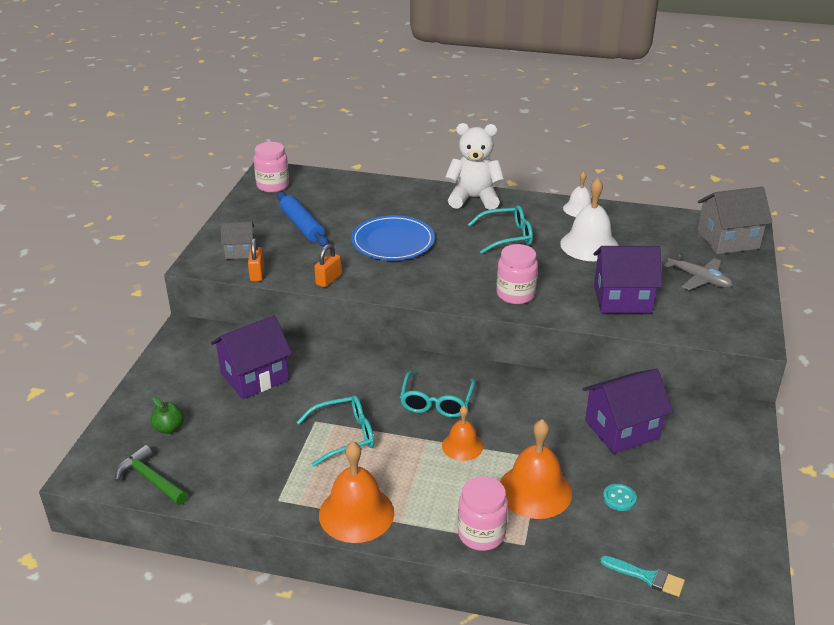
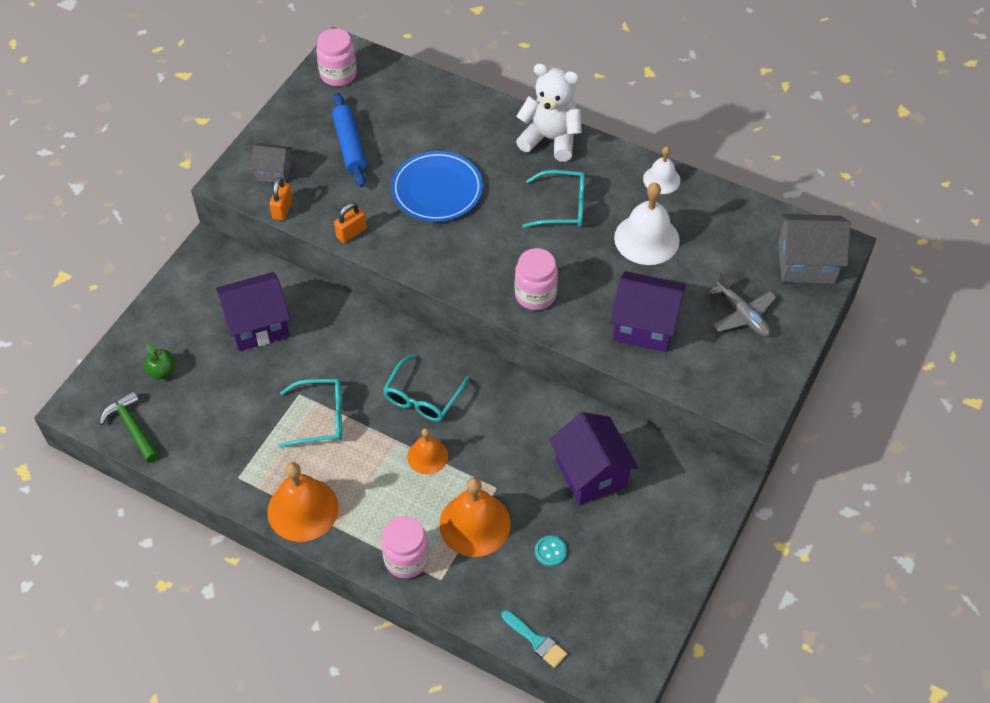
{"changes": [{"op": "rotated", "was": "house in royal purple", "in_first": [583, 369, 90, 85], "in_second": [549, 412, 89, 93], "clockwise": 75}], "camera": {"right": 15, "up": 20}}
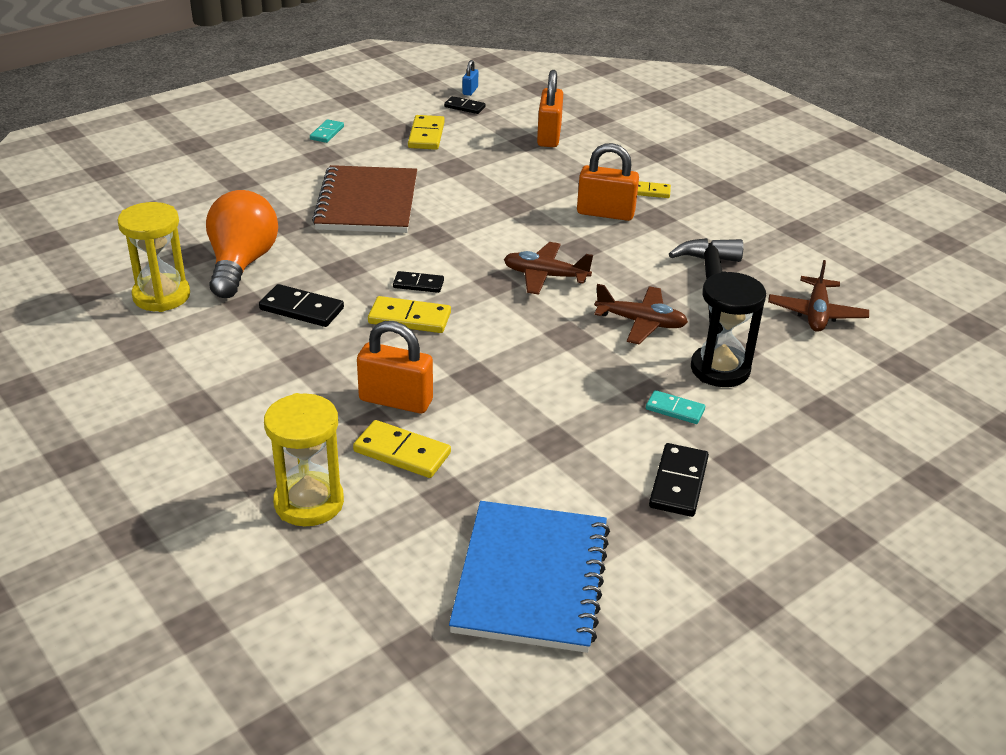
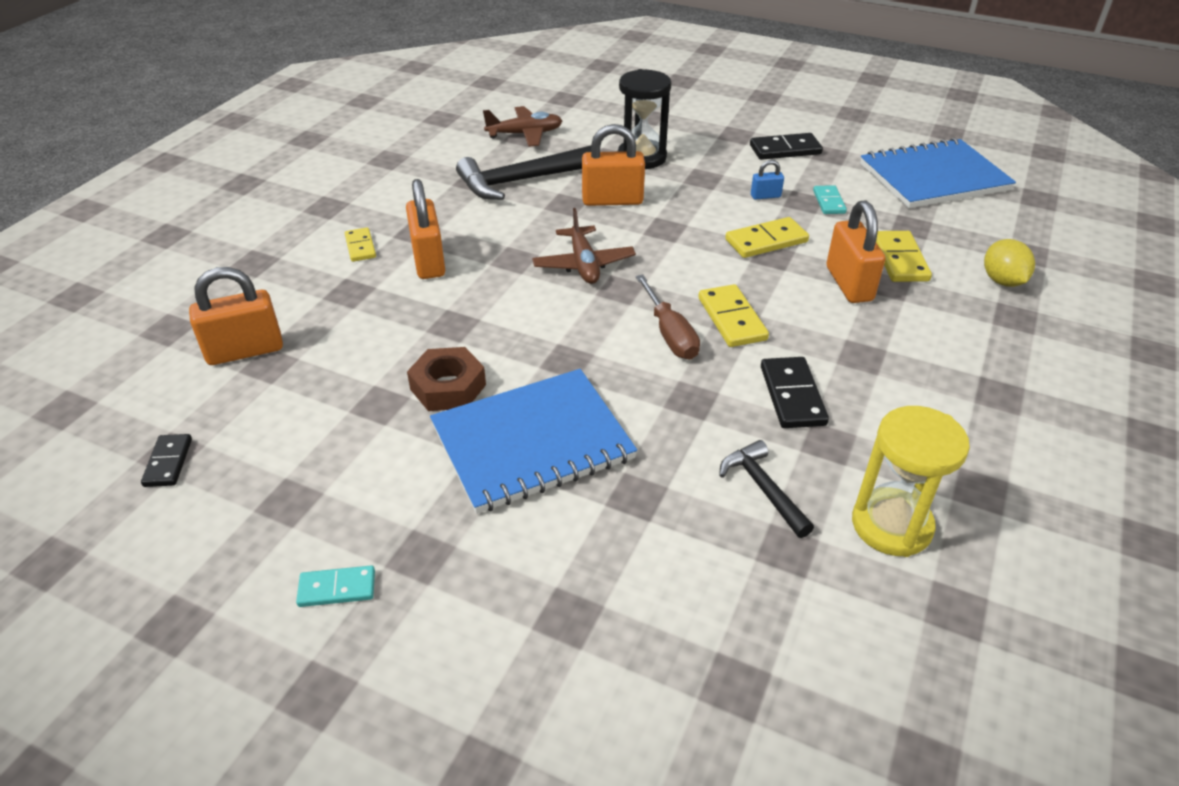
{"changes": [{"op": "shifted", "was": "padlock in royal blue", "in_first": [462, 60, 16, 36], "in_second": [751, 160, 33, 40]}, {"op": "shifted", "was": "domino tile in bright yellow", "in_first": [408, 115, 37, 35], "in_second": [725, 217, 84, 41]}, {"op": "repainted", "was": "notepad in brown", "now": "notepad in royal blue", "in_first": [312, 165, 105, 68], "in_second": [430, 369, 207, 145]}, {"op": "swapped", "was": "light bulb in orange", "now": "carpenter's hammer in jet-black", "in_first": [206, 190, 72, 108], "in_second": [719, 440, 95, 98]}, {"op": "swapped", "was": "domino tile in jet-black", "now": "flat screwdriver in brown", "in_first": [393, 271, 51, 22], "in_second": [636, 275, 64, 85]}, {"op": "swapped", "was": "toy plane in brown", "now": "padlock in orange", "in_first": [594, 284, 94, 60], "in_second": [582, 124, 63, 82]}, {"op": "shifted", "was": "domino tile in turquoise", "in_first": [646, 390, 59, 34], "in_second": [813, 185, 34, 29]}, {"op": "swapped", "was": "hourglass in bright yellow", "now": "toy lemon in bright yellow", "in_first": [264, 393, 80, 133], "in_second": [984, 239, 51, 48]}, {"op": "new", "now": "nut in brown", "in_second": [407, 347, 79, 64]}], "camera": {"right": -115, "up": 5}}
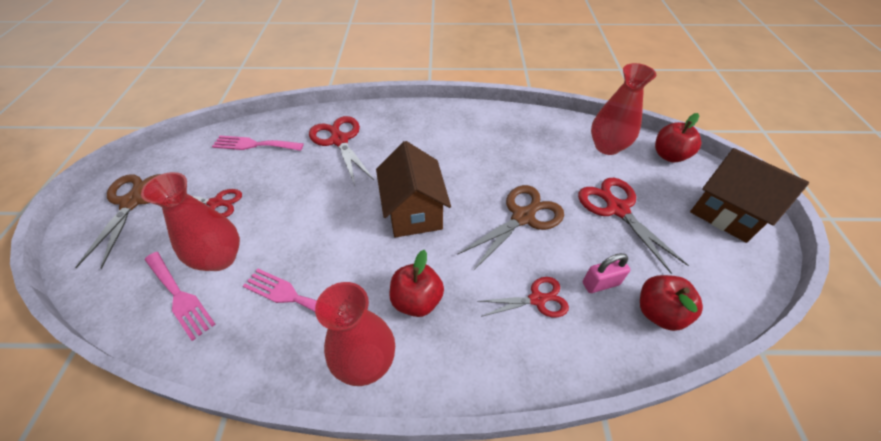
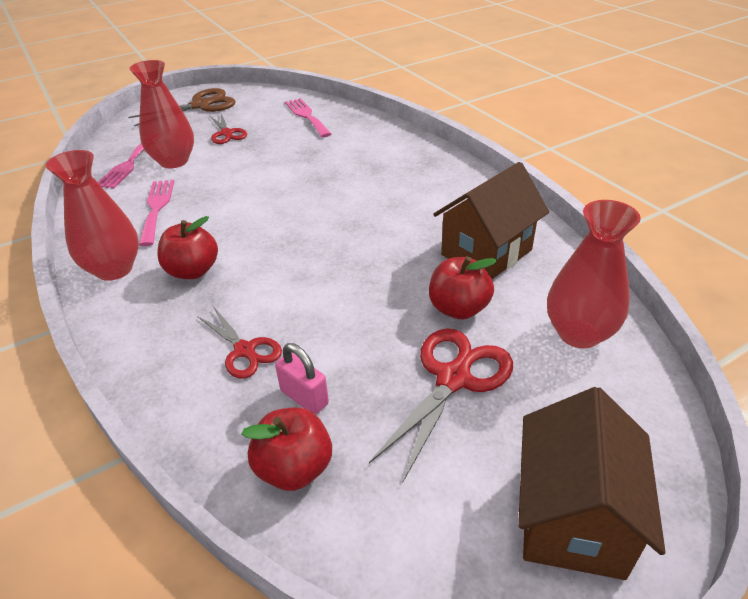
{"changes": [{"op": "shifted", "was": "apple fruit in scarlet", "in_first": [655, 113, 46, 49], "in_second": [429, 256, 68, 63]}, {"op": "gone", "was": "scissors in scarlet", "in_first": [309, 116, 65, 69]}, {"op": "shifted", "was": "house in brown", "in_first": [376, 141, 75, 96], "in_second": [433, 162, 116, 117]}, {"op": "gone", "was": "scissors in brown", "in_first": [457, 185, 107, 85]}], "camera": {"right": 60, "up": -10}}
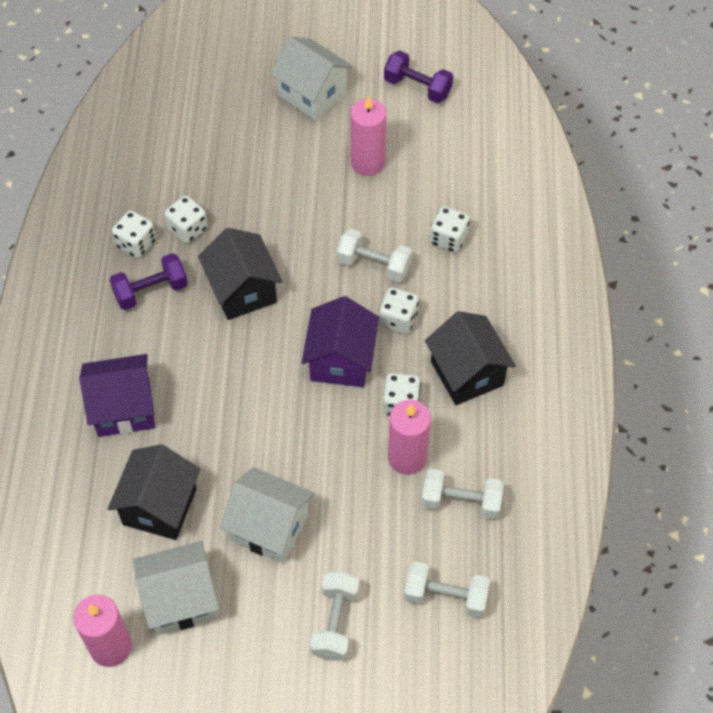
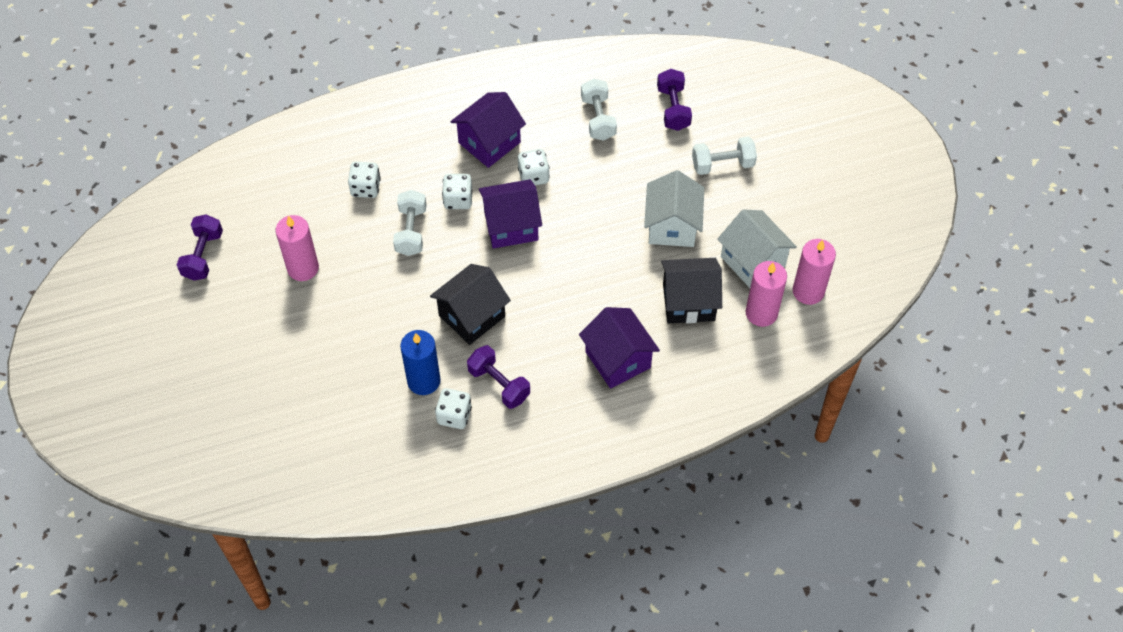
{"changes": [{"op": "gone", "was": "house in pure white", "in_first": [270, 36, 83, 85]}, {"op": "swapped", "was": "dice in pure white", "now": "candle in royal blue", "in_first": [164, 196, 44, 47], "in_second": [400, 330, 41, 65]}, {"op": "repainted", "was": "house in jet-black", "now": "house in royal purple", "in_first": [425, 311, 91, 94], "in_second": [451, 92, 75, 76]}, {"op": "shifted", "was": "candle in pink", "in_first": [388, 400, 43, 75], "in_second": [746, 261, 41, 66]}, {"op": "repainted", "was": "hand weight in pure white", "now": "hand weight in royal purple", "in_first": [404, 561, 86, 57], "in_second": [657, 69, 35, 62]}], "camera": {"right": -110, "up": 0}}
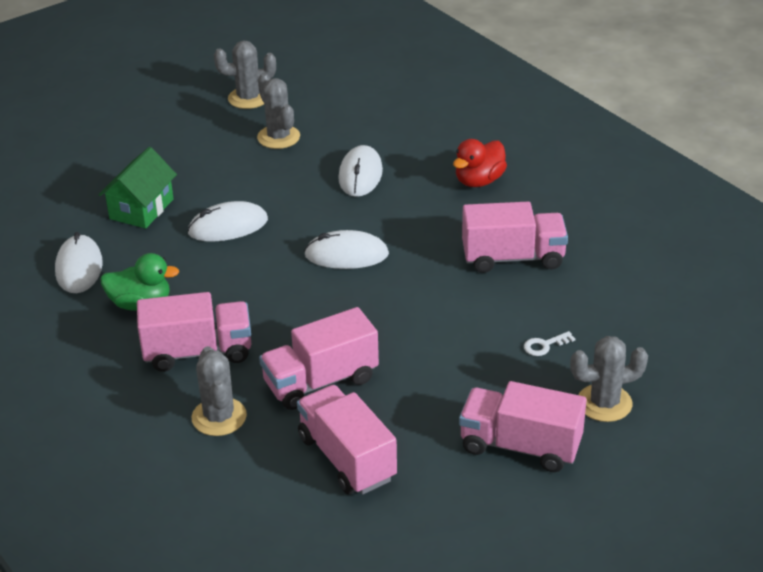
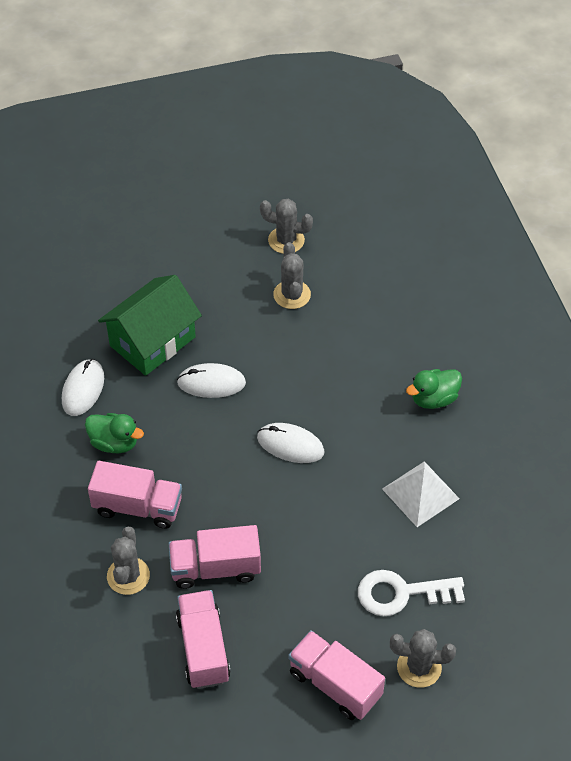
{"changes": [{"op": "repainted", "was": "toy duck in scarlet", "now": "toy duck in green", "in_first": [453, 139, 54, 48], "in_second": [406, 369, 56, 40]}, {"op": "gone", "was": "PC mouse in pure white", "in_first": [338, 145, 45, 52]}, {"op": "scaled", "was": "house in green", "in_first": [98, 147, 79, 82], "in_second": [98, 275, 104, 101], "ratio": 1.51}, {"op": "swapped", "was": "lorry in pink", "now": "solid pyramid in pure white", "in_first": [462, 202, 106, 71], "in_second": [382, 461, 78, 66]}, {"op": "scaled", "was": "door key in pure white", "in_first": [524, 331, 51, 25], "in_second": [358, 570, 107, 46], "ratio": 2.4}], "camera": {"right": 20, "up": 15}}
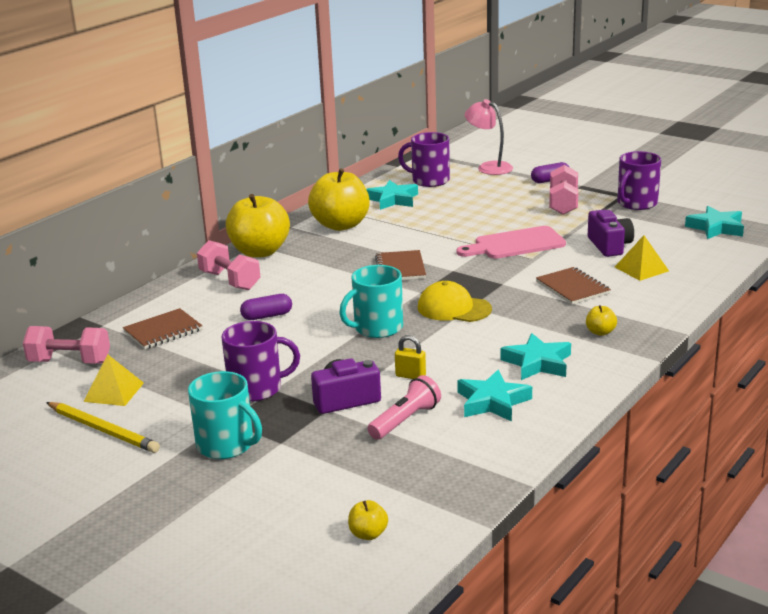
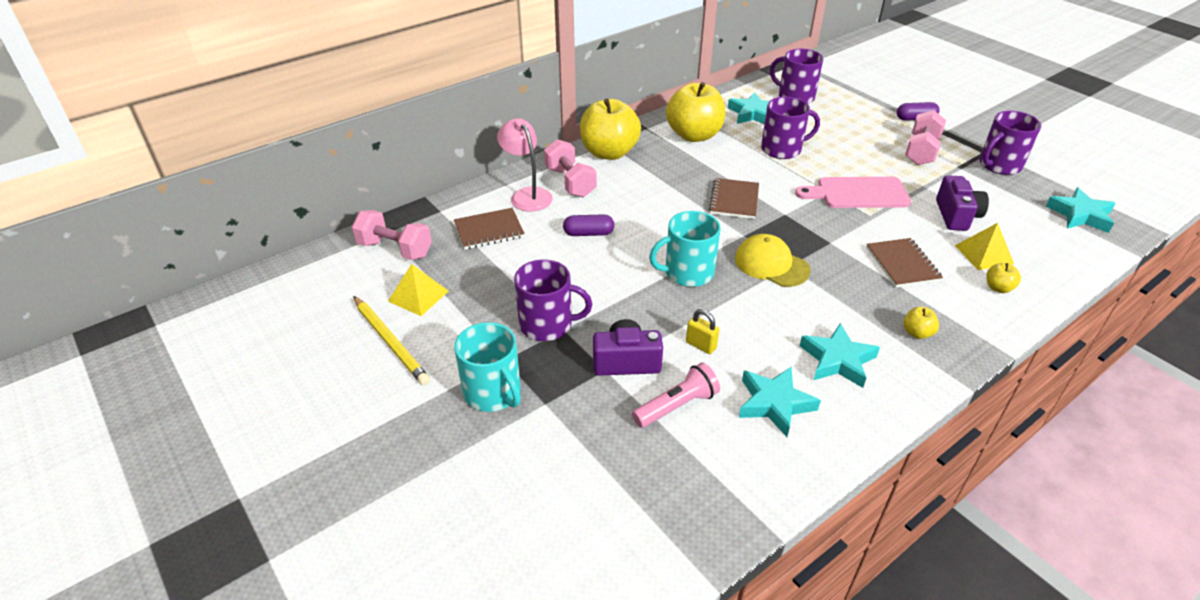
{"changes": [{"op": "shifted", "was": "reading lamp in pink", "in_first": [465, 99, 48, 76], "in_second": [497, 119, 56, 93]}, {"op": "shifted", "was": "apple fruit in bright yellow", "in_first": [348, 500, 40, 40], "in_second": [986, 263, 35, 30]}, {"op": "new", "now": "coffee mug in royal purple", "in_second": [761, 97, 59, 62]}], "camera": {"right": 15, "up": 15}}
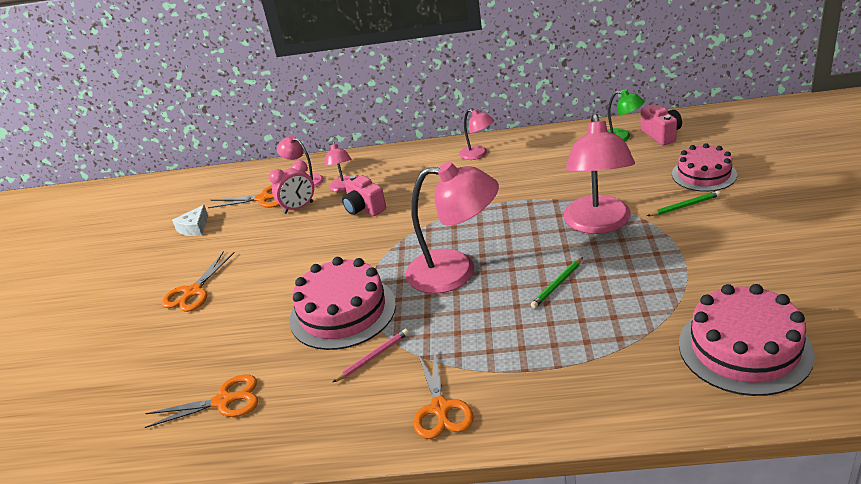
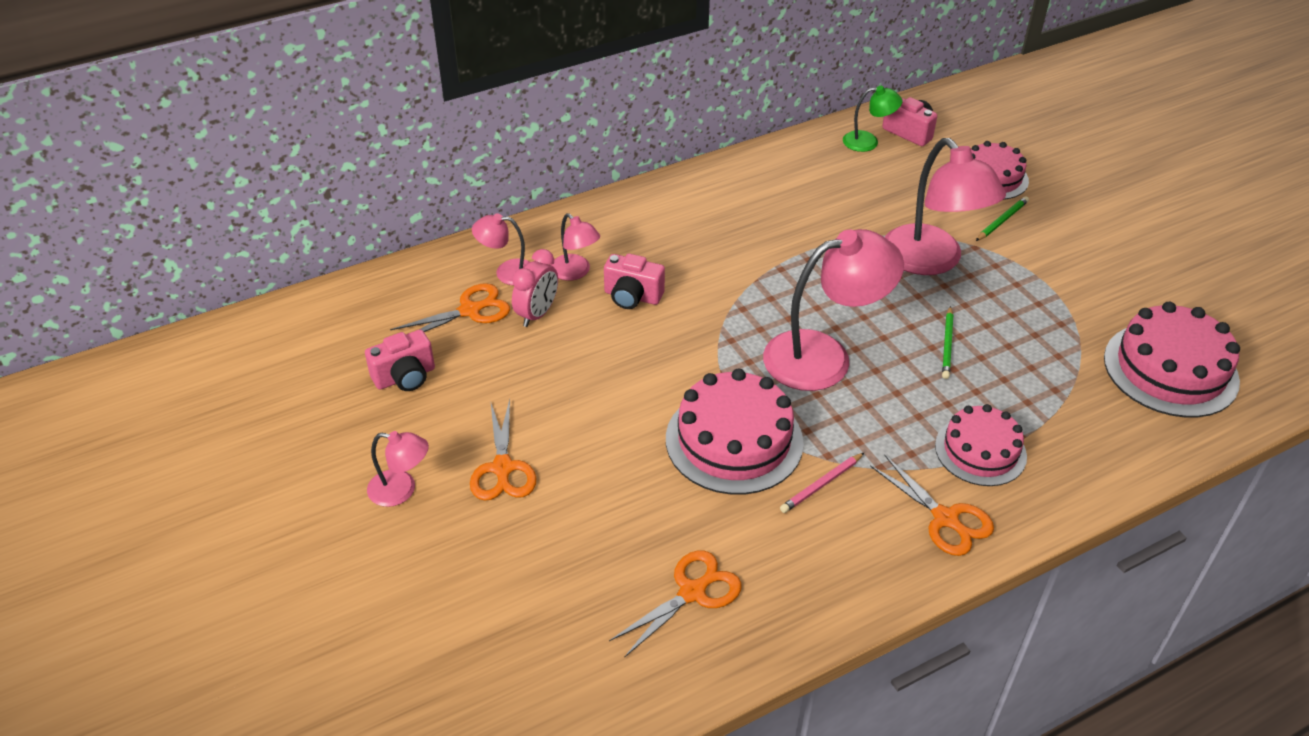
{"changes": [{"op": "shifted", "was": "reading lamp in pink", "in_first": [459, 109, 35, 51], "in_second": [367, 431, 62, 76]}, {"op": "swapped", "was": "piece of cheese in pure white", "now": "compact camera in pink", "in_first": [172, 205, 36, 31], "in_second": [365, 330, 70, 61]}, {"op": "rotated", "was": "pencil in pink", "in_first": [332, 329, 77, 54], "in_second": [780, 452, 85, 61], "clockwise": -150}, {"op": "new", "now": "gateau in pink", "in_second": [935, 404, 92, 82]}], "camera": {"right": -35, "up": 10}}
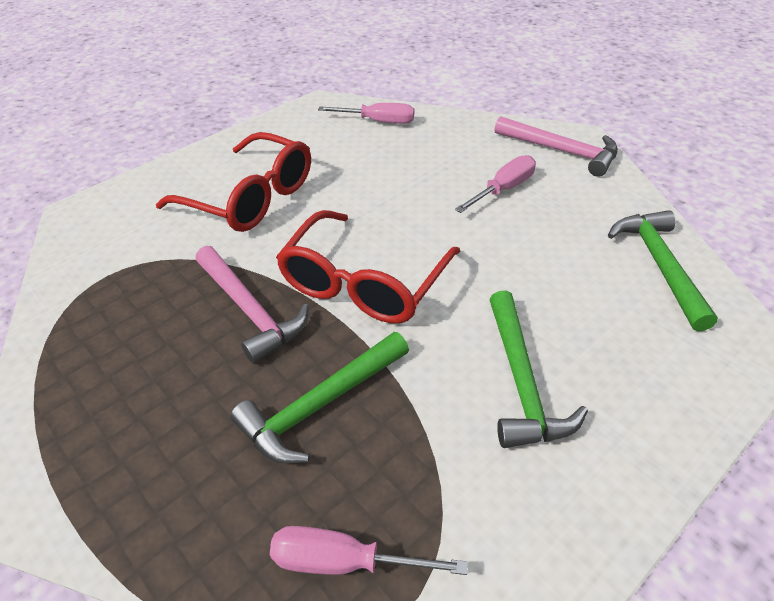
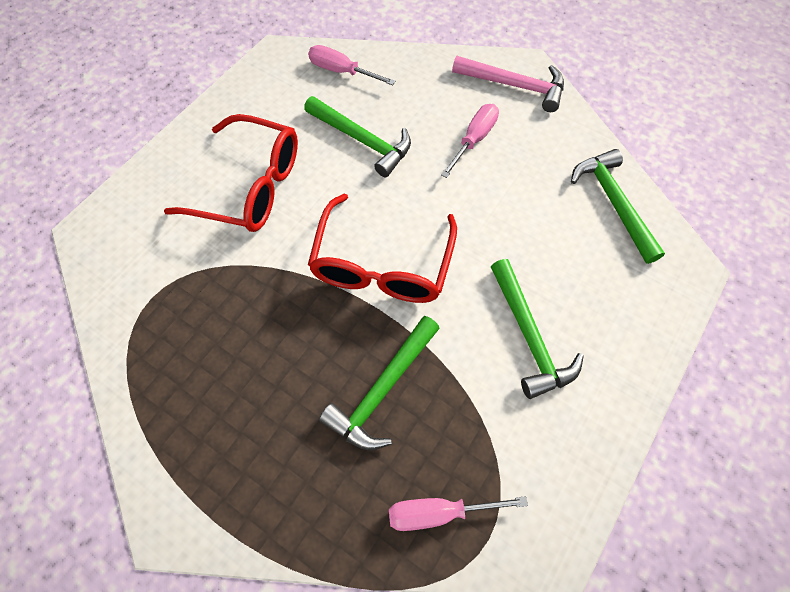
{"changes": [{"op": "rotated", "was": "flat screwdriver in pink", "in_first": [318, 103, 96, 21], "in_second": [308, 45, 87, 40], "clockwise": -150}, {"op": "gone", "was": "carpenter's hammer in pink", "in_first": [195, 246, 114, 118]}, {"op": "new", "now": "carpenter's hammer in green", "in_second": [304, 96, 107, 81]}], "camera": {"right": -15, "up": 20}}
